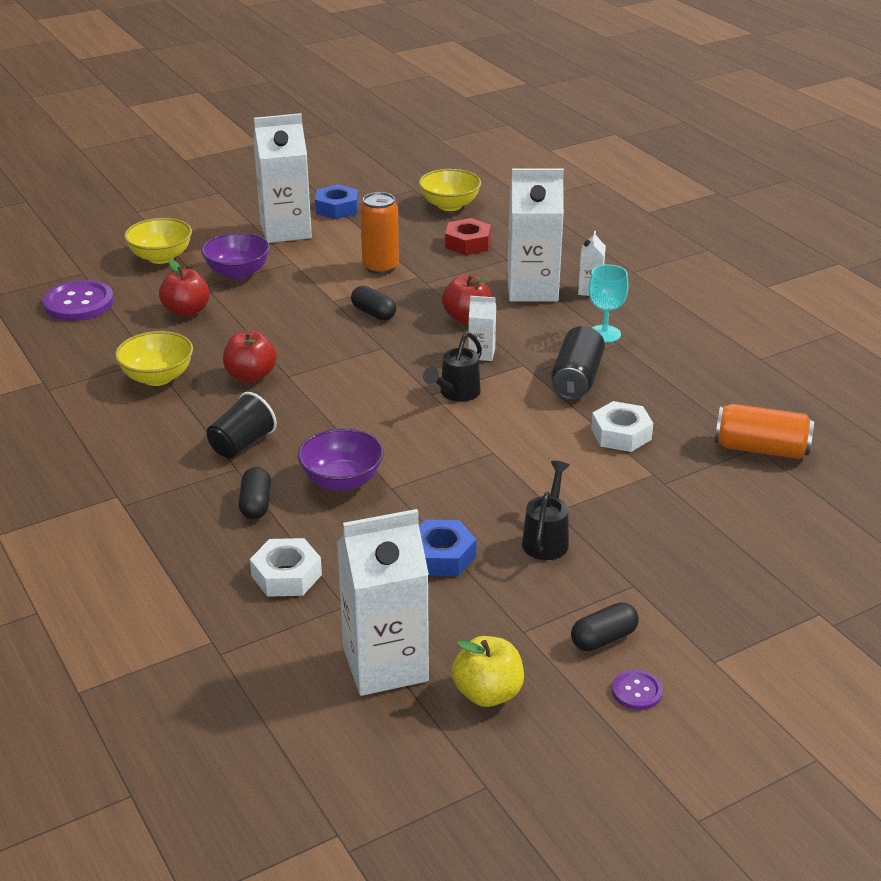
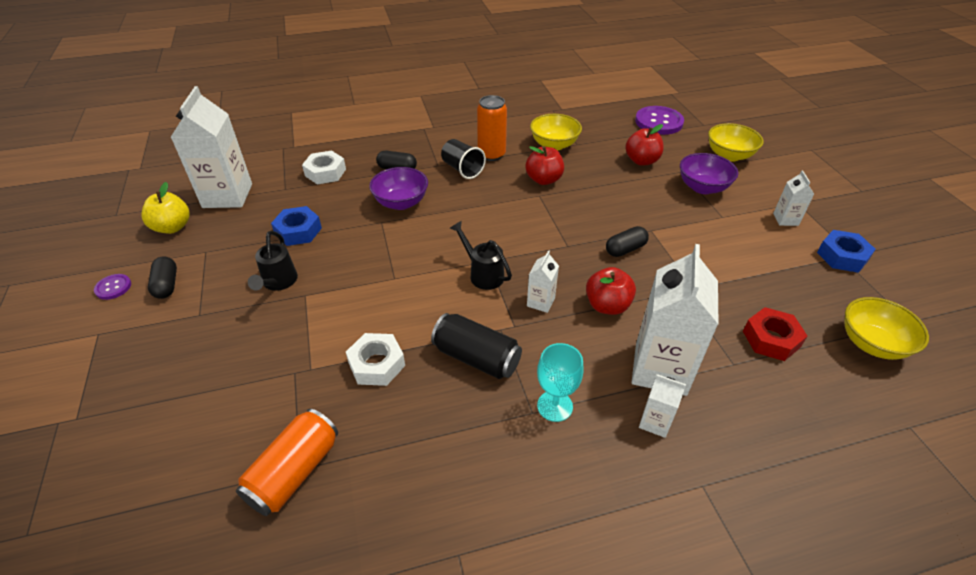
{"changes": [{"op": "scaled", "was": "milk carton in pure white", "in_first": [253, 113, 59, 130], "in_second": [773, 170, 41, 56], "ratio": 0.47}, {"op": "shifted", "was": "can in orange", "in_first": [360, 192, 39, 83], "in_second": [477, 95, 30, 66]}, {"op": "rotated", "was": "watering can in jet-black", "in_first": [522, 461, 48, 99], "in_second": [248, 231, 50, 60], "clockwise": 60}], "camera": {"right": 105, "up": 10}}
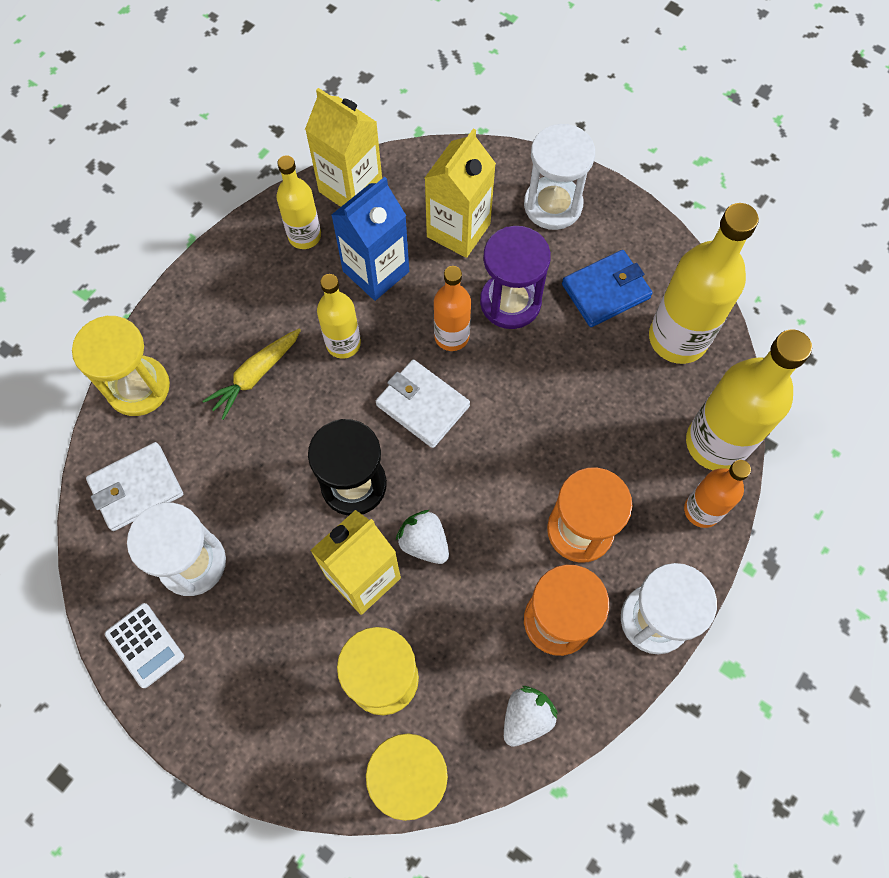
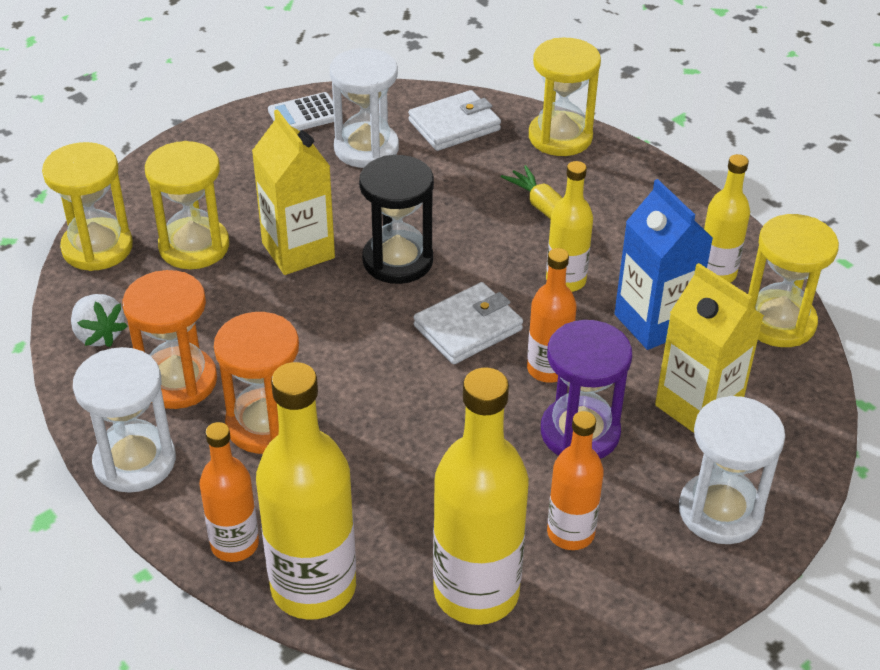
{"changes": [{"op": "swapped", "was": "milk carton in bright yellow", "now": "hourglass in bright yellow", "in_first": [305, 88, 77, 119], "in_second": [748, 214, 91, 133]}, {"op": "swapped", "was": "wallet in royal blue", "now": "drink bottle in orange", "in_first": [562, 250, 91, 77], "in_second": [547, 411, 57, 139]}, {"op": "rotated", "was": "wallet in pure white", "in_first": [86, 442, 97, 89], "in_second": [408, 90, 93, 61], "clockwise": 75}, {"op": "gone", "was": "berry in pure white", "in_first": [396, 510, 53, 54]}], "camera": {"right": 105, "up": -25}}
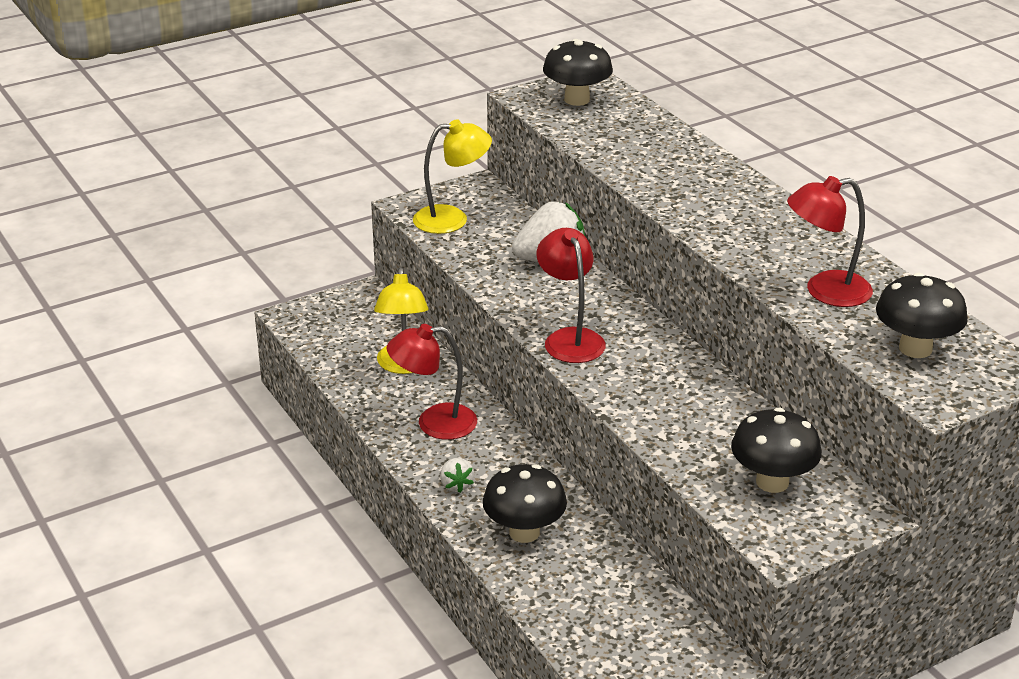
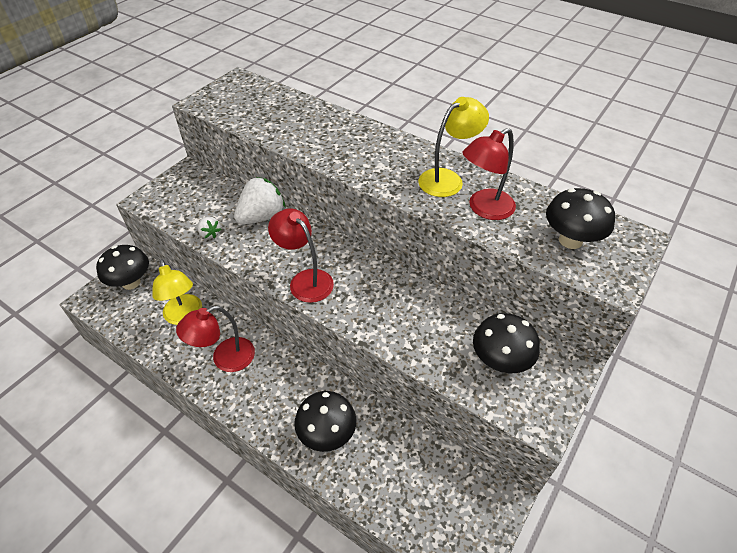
{"changes": [{"op": "shifted", "was": "toadstool in jet-black", "in_first": [543, 39, 70, 67], "in_second": [96, 245, 53, 45]}, {"op": "shifted", "was": "reading lamp in bright yellow", "in_first": [413, 119, 79, 115], "in_second": [418, 97, 71, 100]}, {"op": "shifted", "was": "berry in pure white", "in_first": [440, 458, 34, 35], "in_second": [198, 217, 23, 22]}], "camera": {"right": -25, "up": 15}}
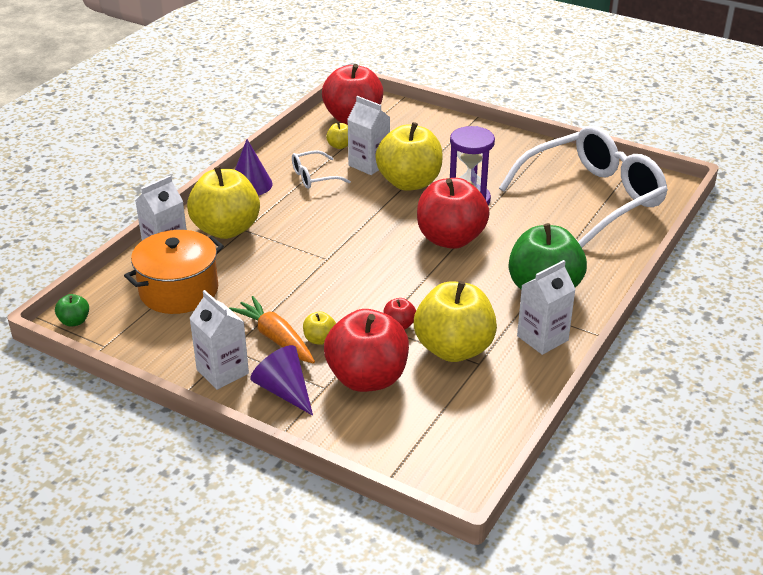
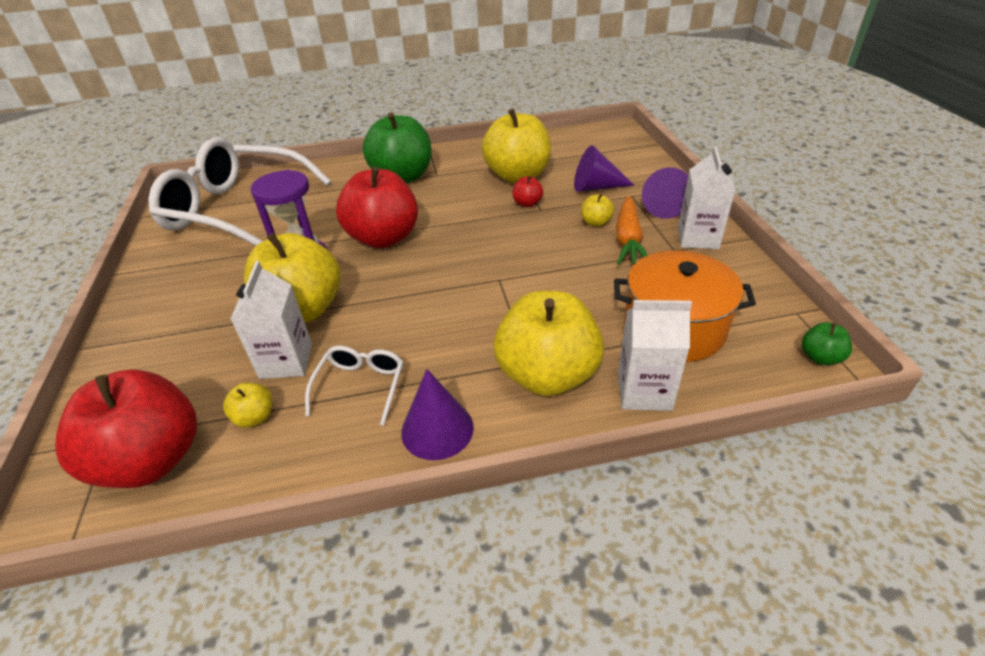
{"changes": [{"op": "rotated", "was": "spectacles in pure white", "in_first": [292, 150, 59, 39], "in_second": [305, 346, 99, 80], "clockwise": -105}, {"op": "gone", "was": "milk carton in pure white", "in_first": [517, 260, 59, 95]}, {"op": "swapped", "was": "apple fruit in scarlet", "now": "solid cone in royal purple", "in_first": [324, 309, 85, 83], "in_second": [574, 145, 61, 47]}], "camera": {"right": -130, "up": 5}}
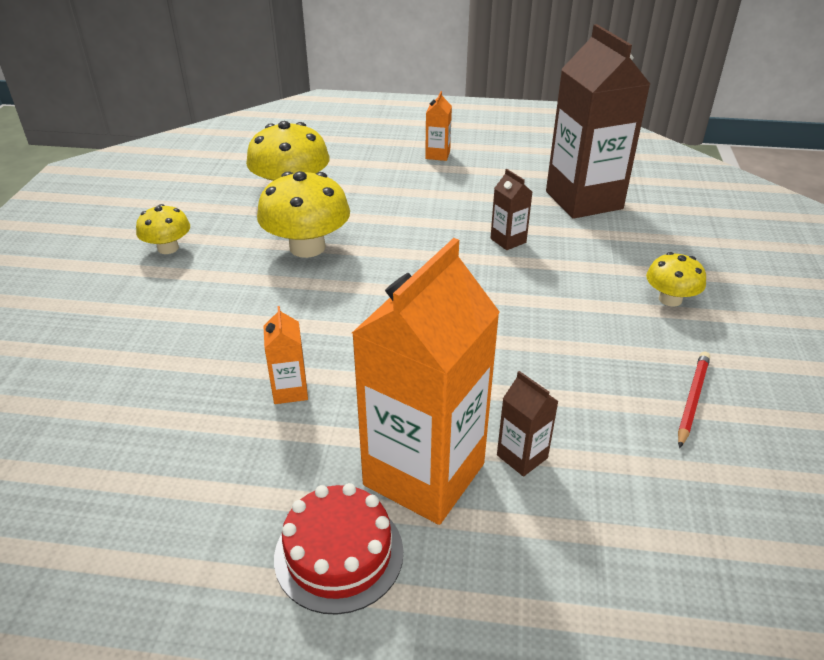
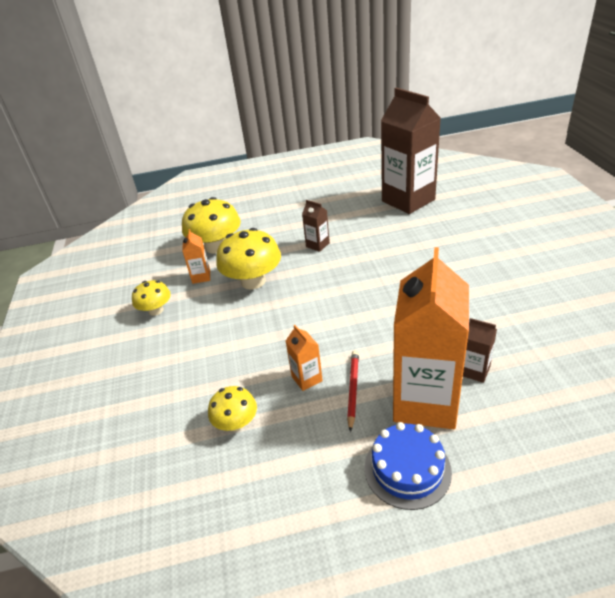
{"changes": [{"op": "shifted", "was": "milk carton in orange", "in_first": [425, 91, 27, 70], "in_second": [182, 229, 28, 55]}, {"op": "shifted", "was": "milk carton in brown", "in_first": [490, 169, 42, 81], "in_second": [302, 200, 28, 52]}, {"op": "shifted", "was": "toadstool in bright yellow", "in_first": [646, 252, 60, 55], "in_second": [208, 386, 49, 45]}, {"op": "shifted", "was": "pencil in scarlet", "in_first": [678, 352, 32, 96], "in_second": [347, 350, 12, 82]}, {"op": "repainted", "was": "gateau in scarlet", "now": "gateau in royal blue", "in_first": [274, 483, 129, 132], "in_second": [365, 422, 87, 88]}], "camera": {"right": -15, "up": 0}}
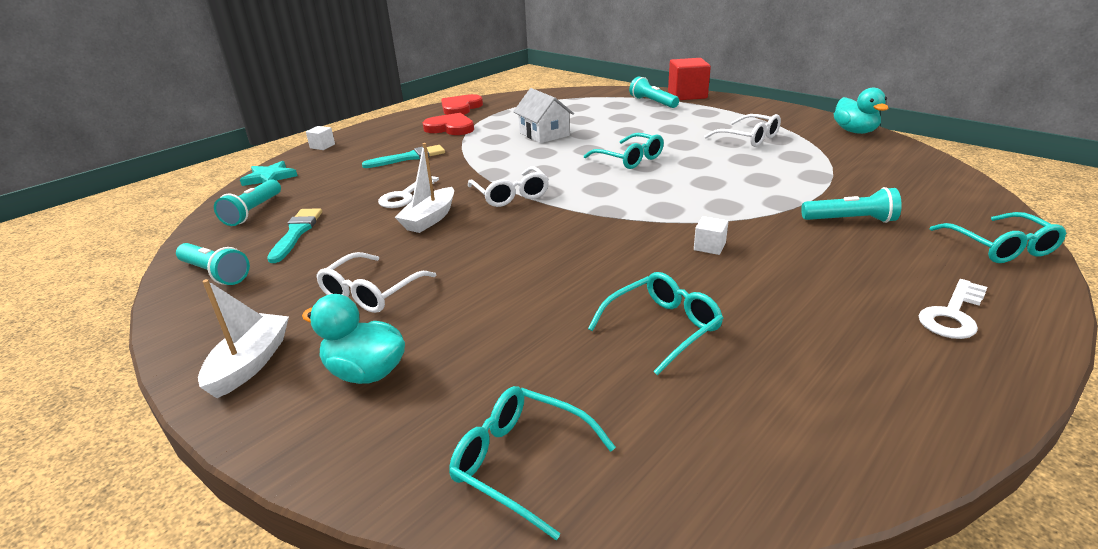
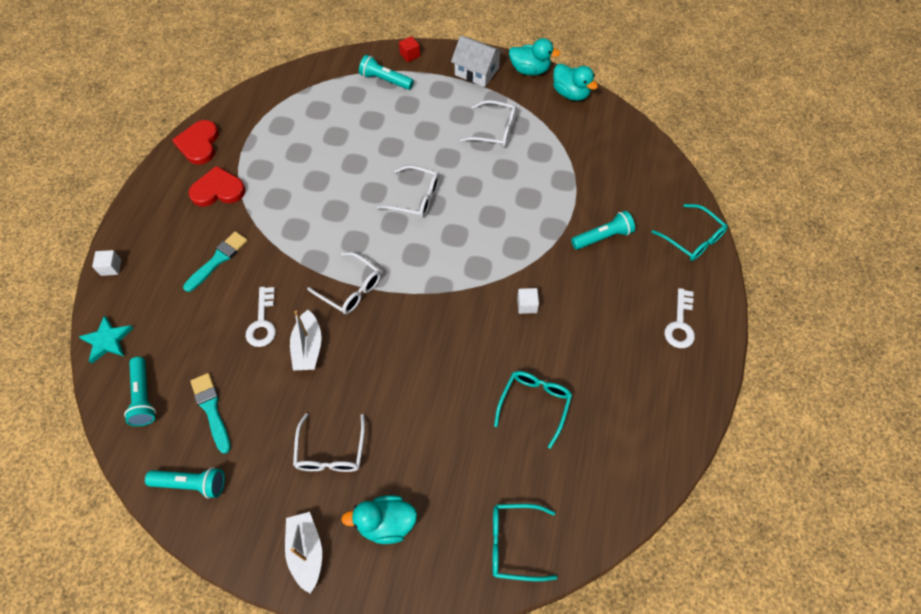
{"changes": [{"op": "scaled", "was": "block in scarlet", "in_first": [668, 58, 43, 42], "in_second": [399, 36, 21, 26], "ratio": 0.48}, {"op": "shifted", "was": "house in pure white", "in_first": [513, 88, 61, 55], "in_second": [451, 36, 53, 51]}, {"op": "repainted", "was": "spectacles in turquoise", "now": "spectacles in pure white", "in_first": [584, 133, 80, 36], "in_second": [377, 165, 63, 53]}, {"op": "new", "now": "toy duck in turquoise", "in_second": [509, 38, 52, 38]}], "camera": {"right": -30, "up": 30}}
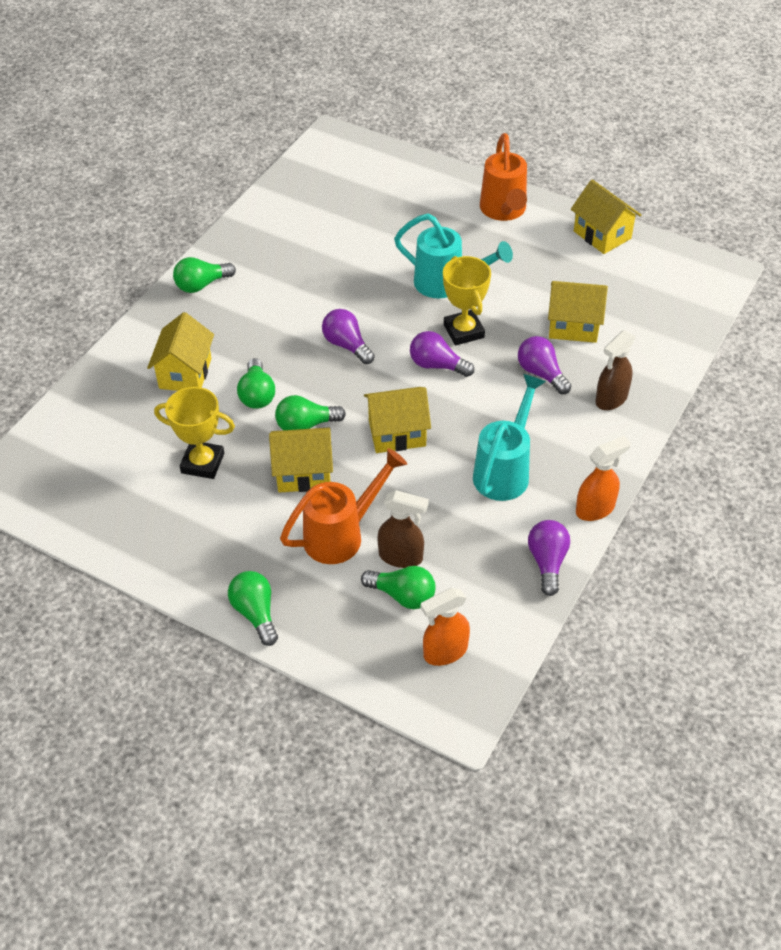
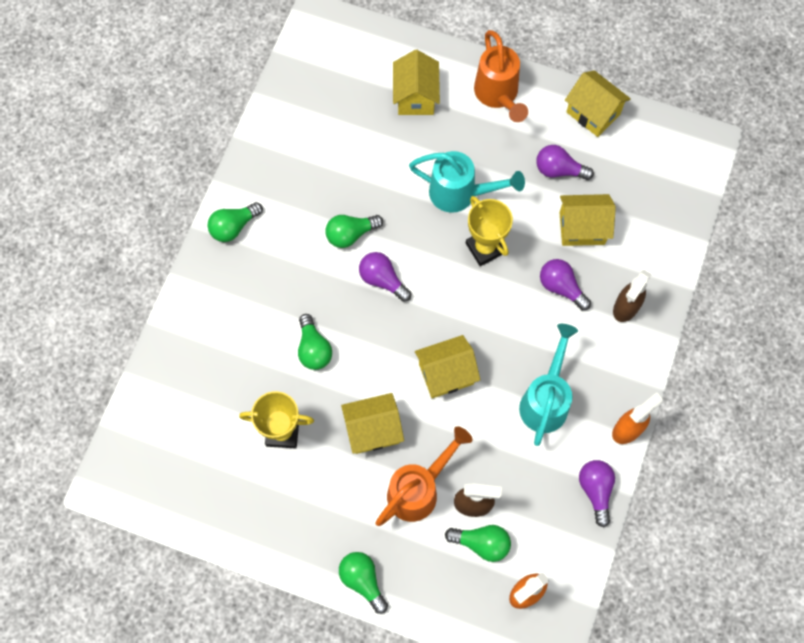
{"changes": [{"op": "shifted", "was": "house in bright yellow", "in_first": [147, 312, 67, 79], "in_second": [393, 50, 47, 65]}, {"op": "shifted", "was": "light bulb in royal purple", "in_first": [410, 331, 64, 46], "in_second": [536, 145, 58, 35]}, {"op": "shifted", "was": "light bulb in green", "in_first": [275, 395, 71, 35], "in_second": [326, 215, 57, 33]}], "camera": {"right": -10, "up": 20}}
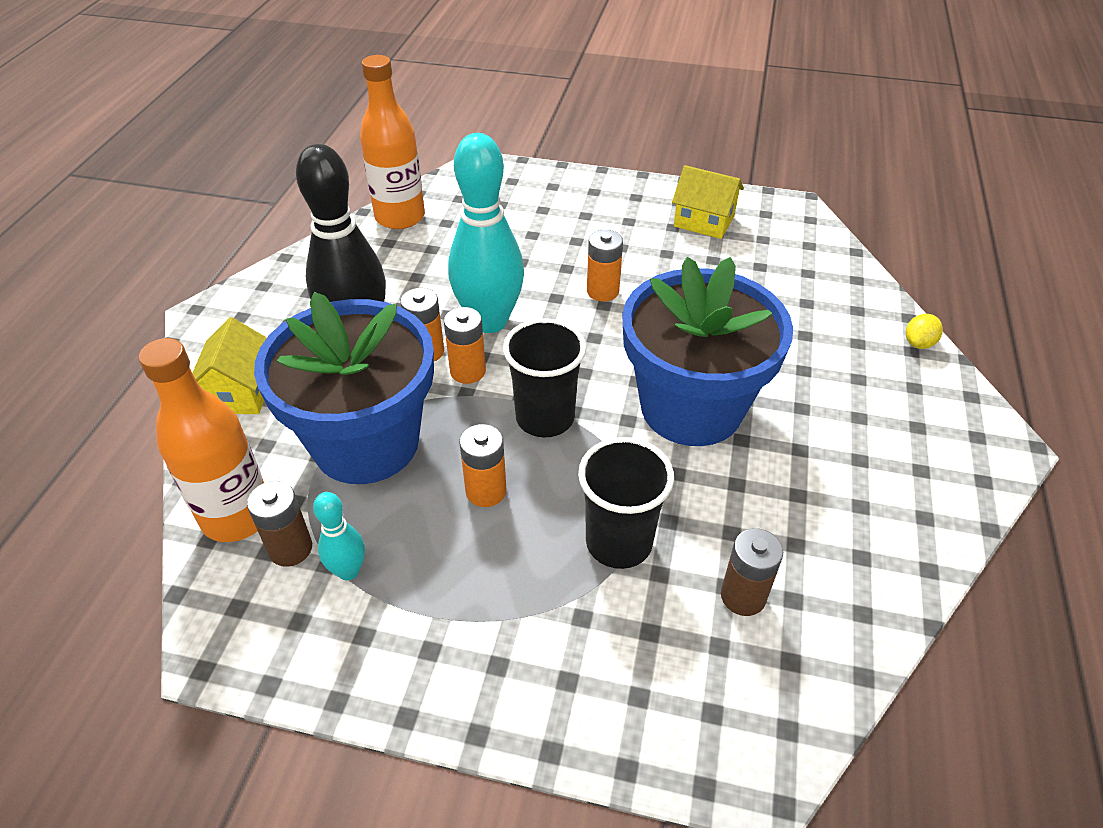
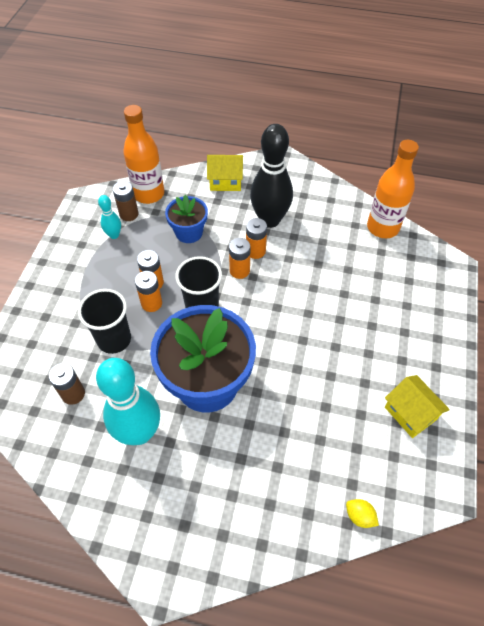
{"changes": [{"op": "shifted", "was": "skittle in turquoise", "in_first": [448, 133, 76, 200], "in_second": [96, 358, 64, 87]}, {"op": "rotated", "was": "house in bright yellow", "in_first": [672, 165, 72, 74], "in_second": [385, 375, 65, 63], "clockwise": -60}, {"op": "shifted", "was": "AA battery in orange", "in_first": [587, 230, 36, 71], "in_second": [135, 271, 27, 41]}, {"op": "scaled", "was": "flower pot in royal blue", "in_first": [254, 292, 180, 192], "in_second": [165, 195, 43, 48], "ratio": 0.51}, {"op": "shifted", "was": "toy lemon in bright yellow", "in_first": [906, 314, 37, 35], "in_second": [346, 499, 33, 29]}], "camera": {"right": 90, "up": 10}}
